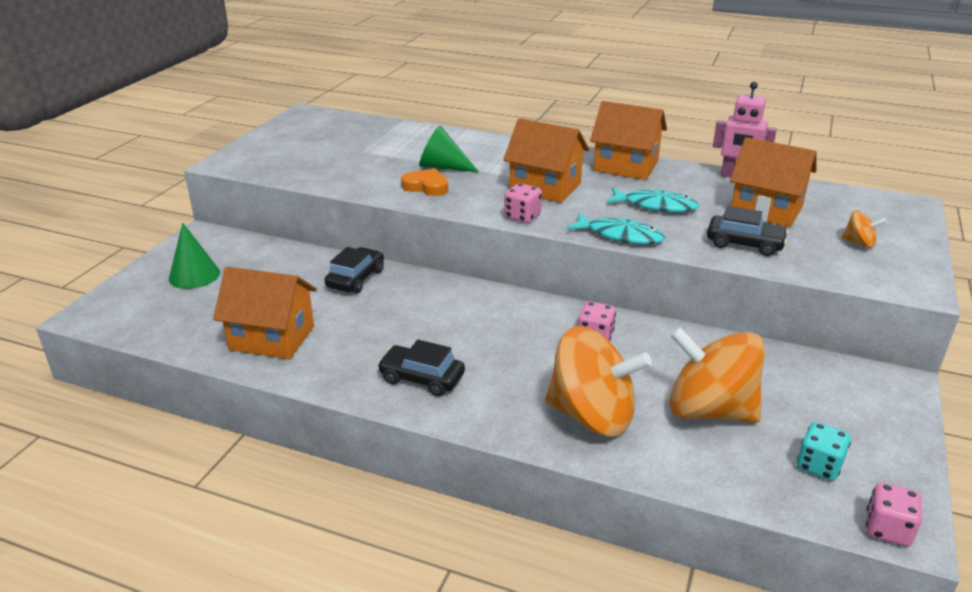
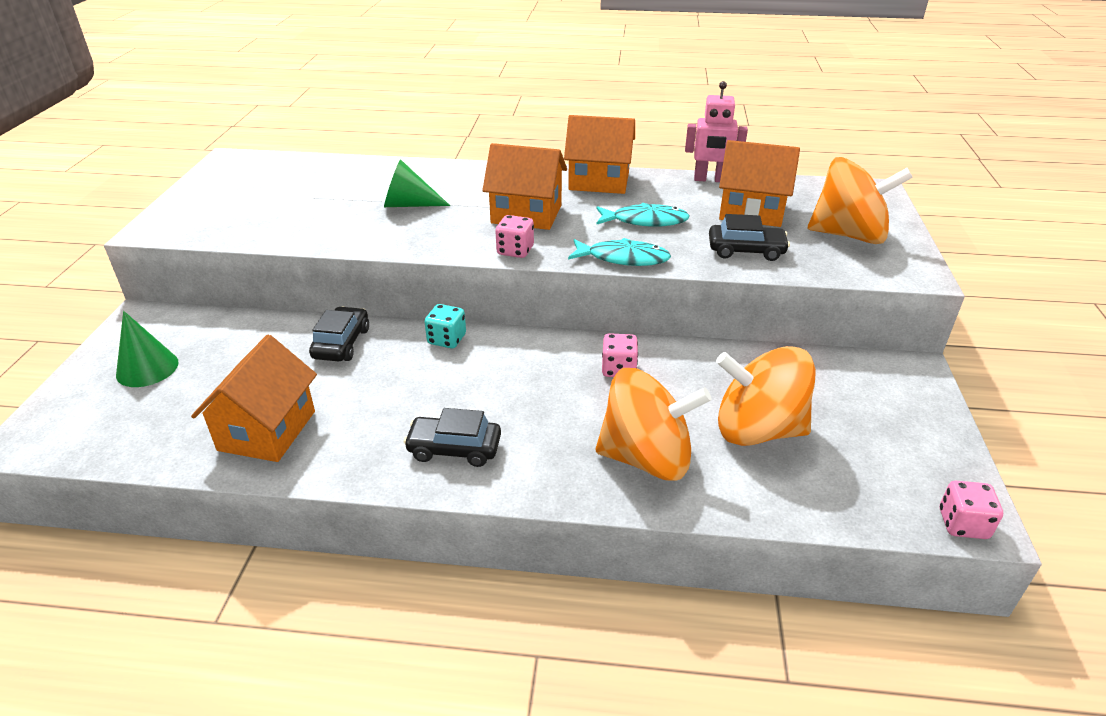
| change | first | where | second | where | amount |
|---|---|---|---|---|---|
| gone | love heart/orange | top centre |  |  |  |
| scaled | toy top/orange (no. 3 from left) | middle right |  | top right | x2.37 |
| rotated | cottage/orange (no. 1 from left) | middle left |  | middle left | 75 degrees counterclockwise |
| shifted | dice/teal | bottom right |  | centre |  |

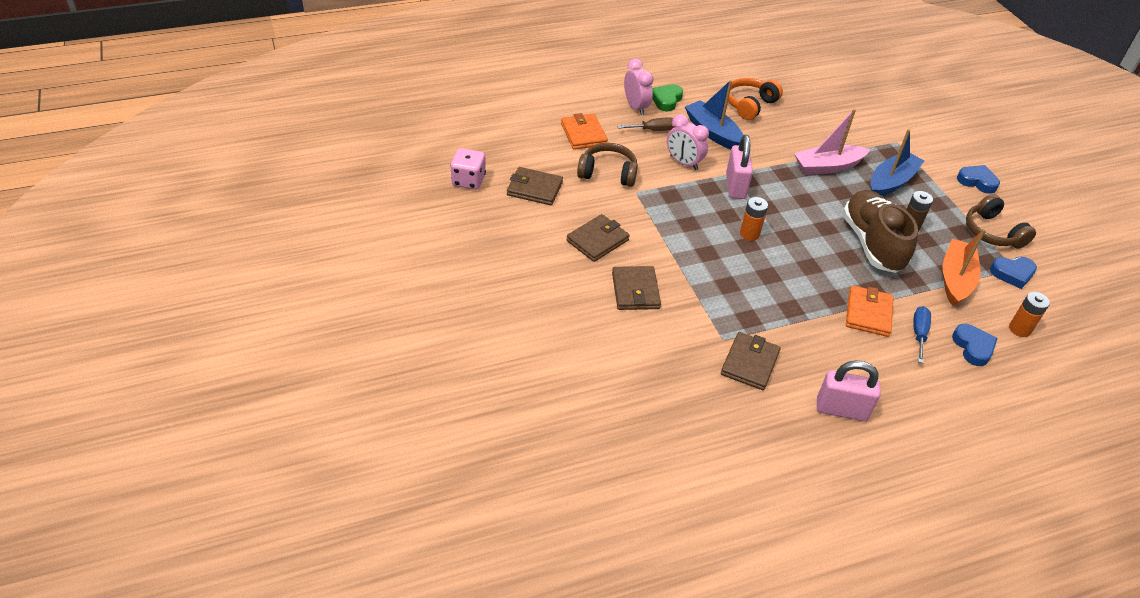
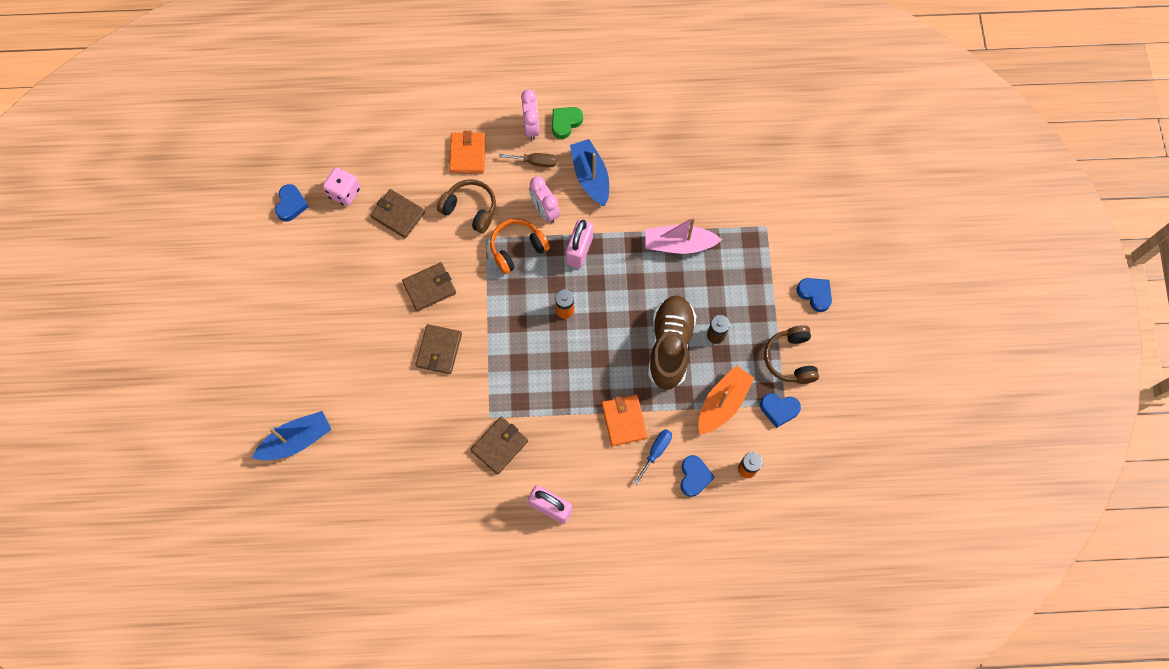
| change | first | where | second | where | amount |
|---|---|---|---|---|---|
| shifted | headphones/orange | top centre |  | centre |  |
| shifted | boat/blue (no. 2 from left in the first image) | top right | boat/blue (no. 1 from left) | middle left |  |
| rotated | billfold/orange (no. 2 from left) | middle right |  | centre | 45 degrees counterclockwise |
| new |  |  | love heart/blue (no. 1 from left) | top left |  |

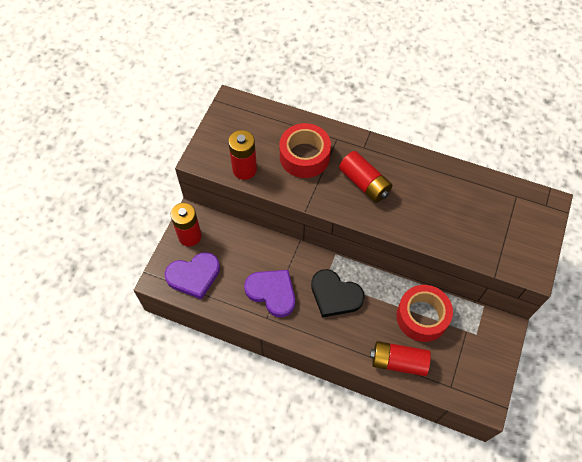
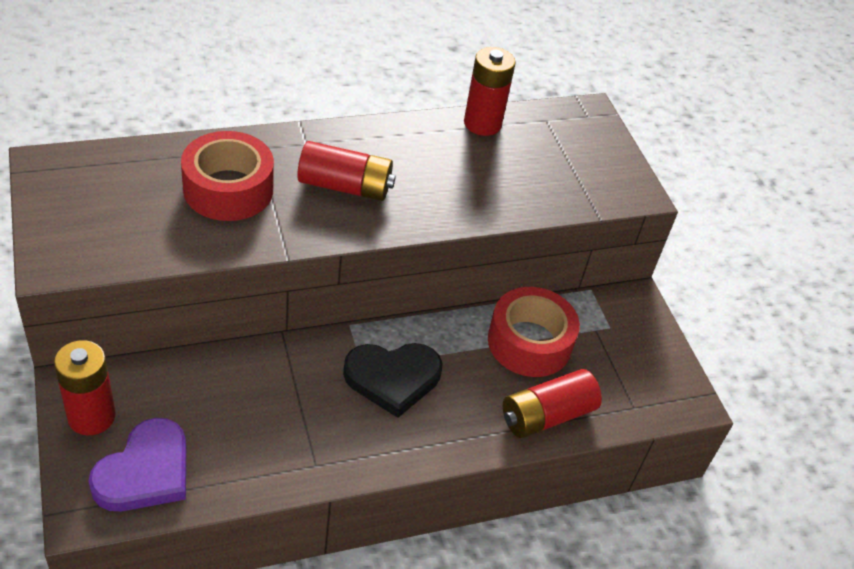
| change | first | where | second | where | amount |
|---|---|---|---|---|---|
| shifted | battery/red (no. 2 from left in the first image) | centre | battery/red (no. 3 from left) | top centre |  |
| gone | love heart/violet (no. 2 from left) | centre |  |  |  |

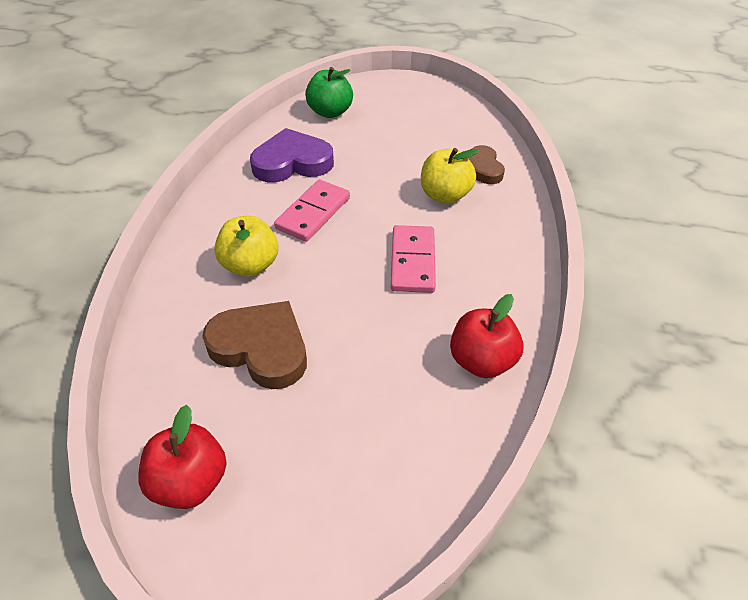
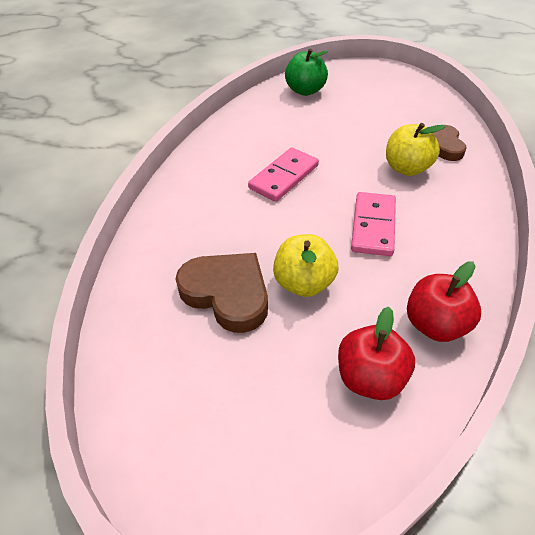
| change | first | where | second | where | amount |
|---|---|---|---|---|---|
| gone | love heart/violet | top centre |  |  |  |
| shifted | apple/bright yellow (no. 1 from left) | middle left |  | centre |  |
| shifted | apple/red (no. 1 from left) | bottom left |  | middle right |  |

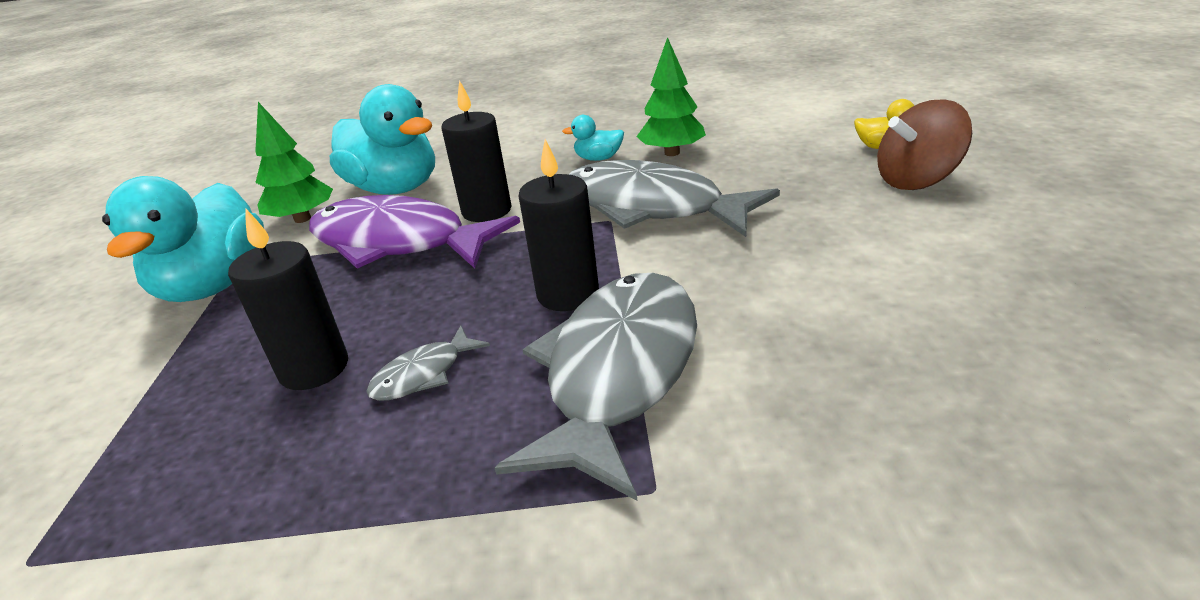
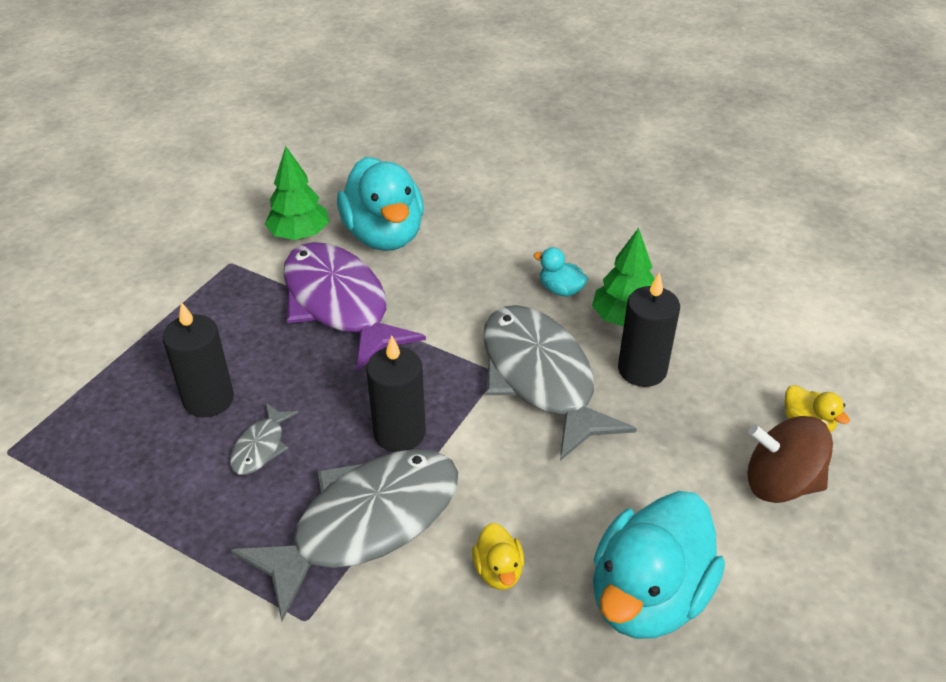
| change | first | where | second | where | amount |
|---|---|---|---|---|---|
| shifted | pillar candle/ebony (no. 2 from left in the first image) | top centre | pillar candle/ebony (no. 3 from left) | middle right |  |
| shifted | toy duck/teal (no. 1 from left in the first image) | middle left | toy duck/teal (no. 3 from left) | bottom right |  |
| rotated | fish figure/gray (no. 1 from left) | centre |  | middle left | 60 degrees counterclockwise |
| new |  |  | toy duck/bright yellow (no. 1 from left) | bottom centre |  |

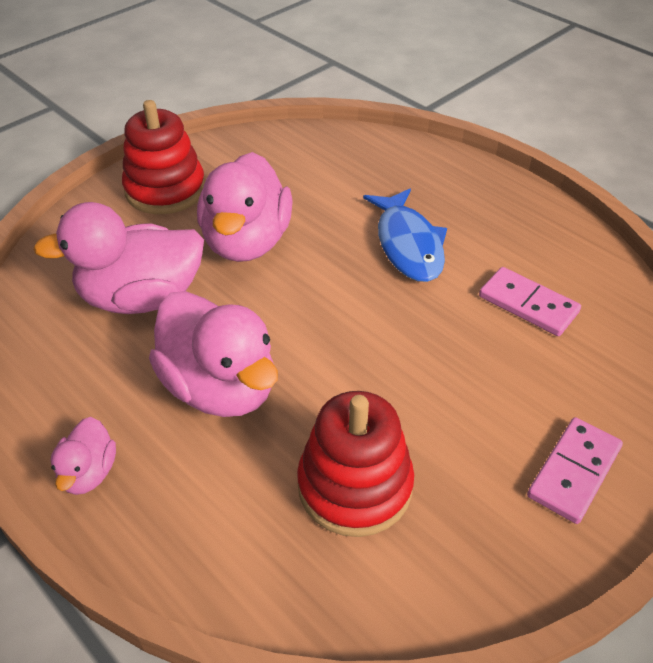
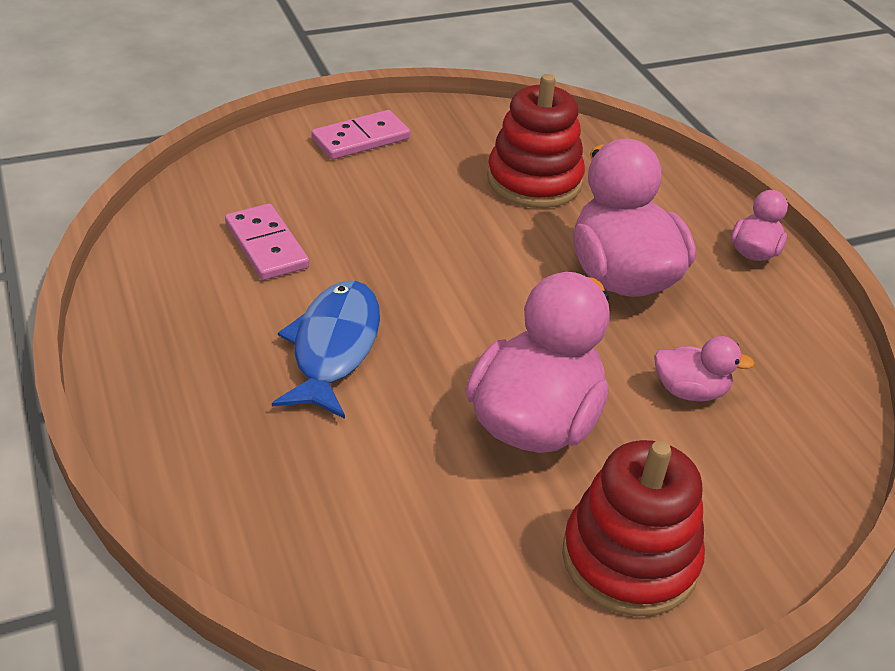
| change | first | where | second | where | amount |
|---|---|---|---|---|---|
| scaled | toy duck/rose-pink (no. 2 from left in the first image) | middle left | toy duck/rose-pink (no. 3 from left) | middle right | x0.49 |

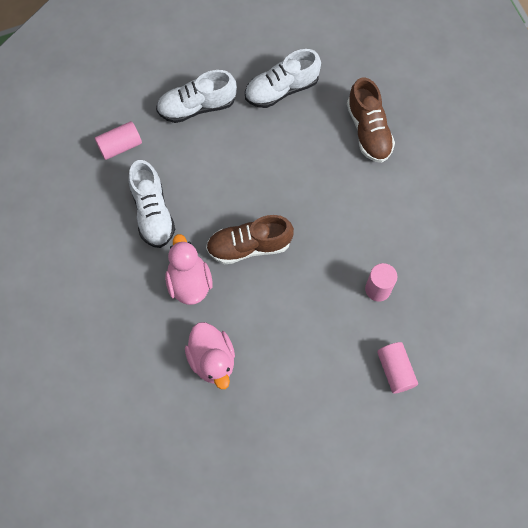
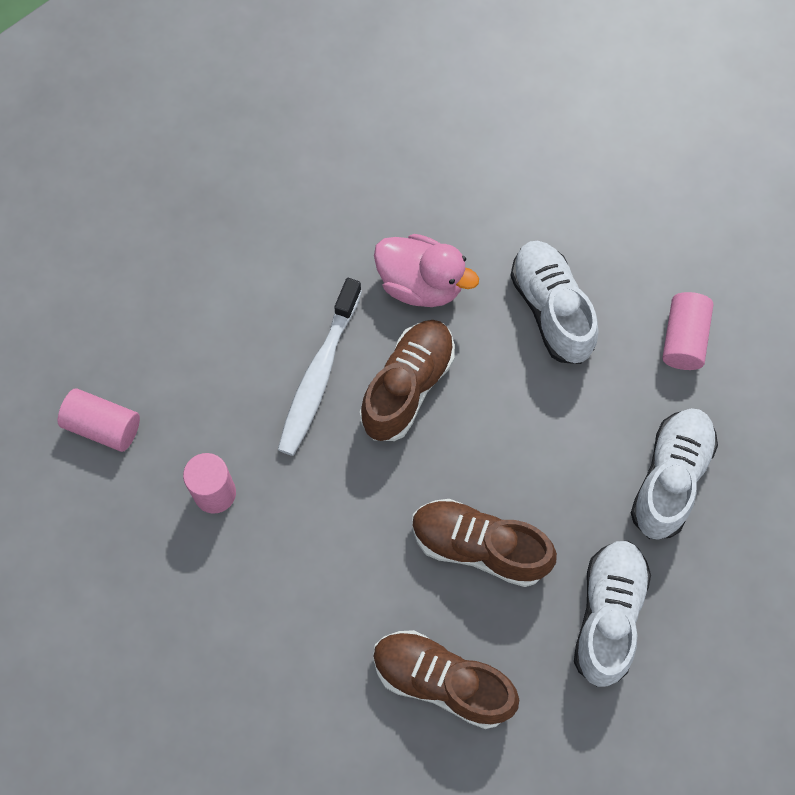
| change | first | where | second | where | amount |
|---|---|---|---|---|---|
| rotated | shoe/snow-white (no. 1 from left) | middle left |  | middle right | 45 degrees clockwise |
| gone | toy duck/rose-pink (no. 2 from left) | bottom centre |  |  |  |
| new |  |  | dental brush/snow-white | centre |  |
| new |  |  | shoe/brown (no. 3 from left) | bottom centre |  |

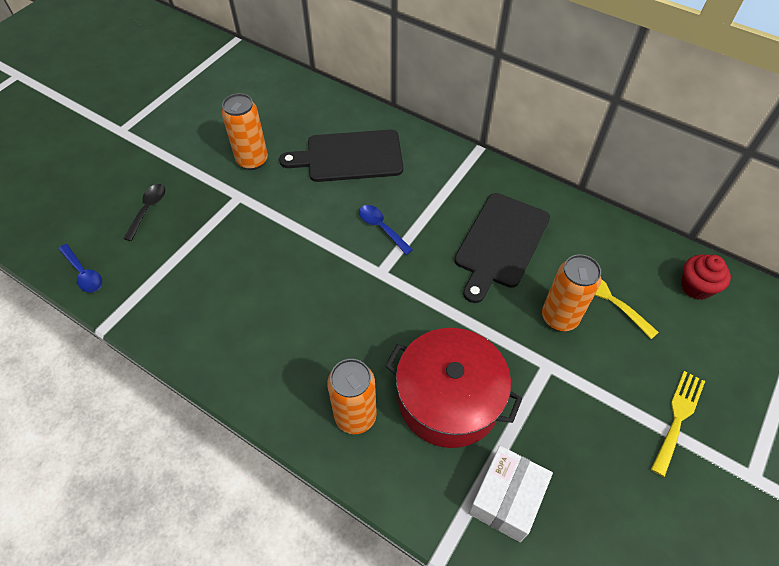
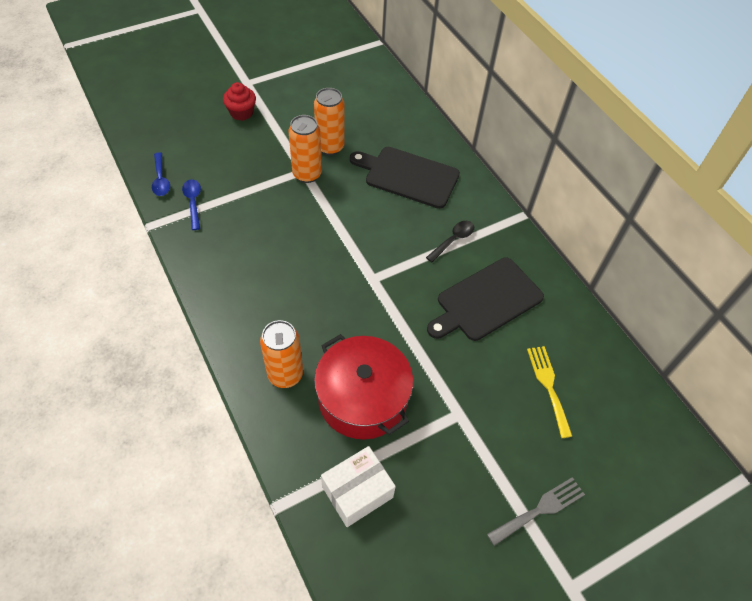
| change | first | where | second | where | amount |
|---|---|---|---|---|---|
| shifted | teaspoon/ebony | middle left |  | centre |  |
| shifted | teaspoon/blue (no. 2 from left) | centre |  | middle left |  |
| shifted | soda can/orange (no. 3 from left in the first image) | middle right | soda can/orange (no. 2 from left) | top centre |  |
| shifted | fairy cake/red | middle right |  | top left |  |
| repainted | fork/bright yellow (no. 2 from left) | bottom right | fork/gray | bottom right |  |

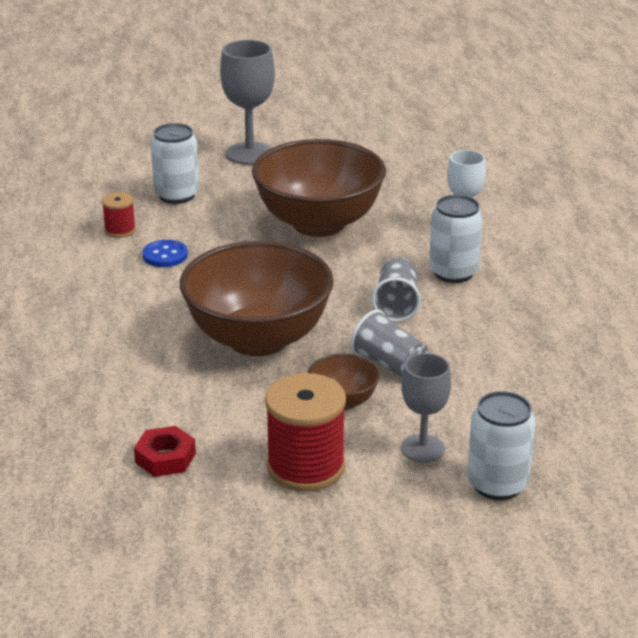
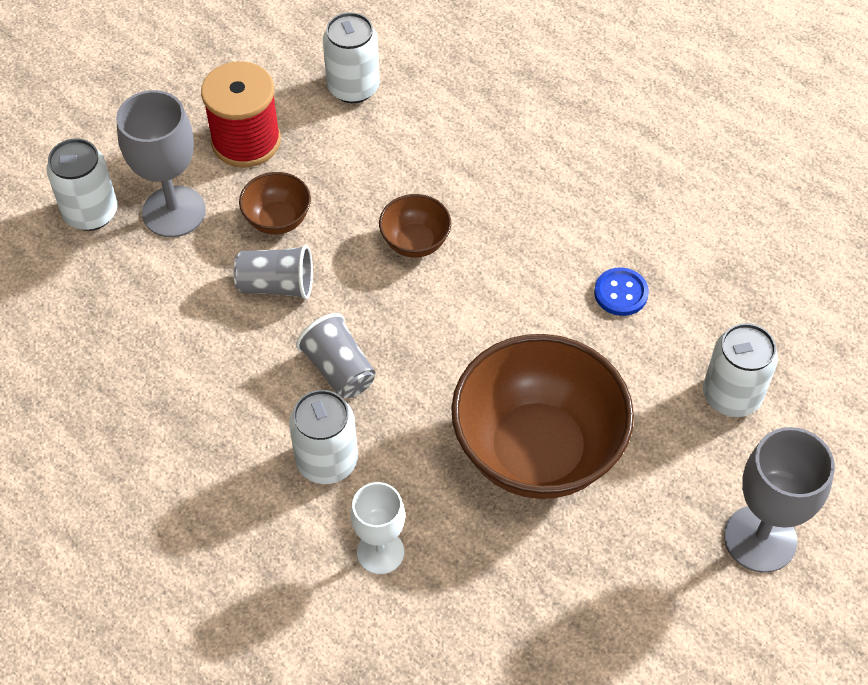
| change | first | where | second | where | amount |
|---|---|---|---|---|---|
| gone | reel of thread/red (no. 1 from left) | middle left |  |  |  |
| scaled | serving bowl/brown (no. 1 from left in the first image) | centre | serving bowl/brown (no. 2 from left) | top centre | x0.45 |
| scaled | wine glass/gray (no. 2 from left in the first image) | middle right | wine glass/gray (no. 1 from left) | top left | x1.53 |
| swapped | nut/red | bottom left | soda can/snow-white (no. 3 from left) | top centre |  |

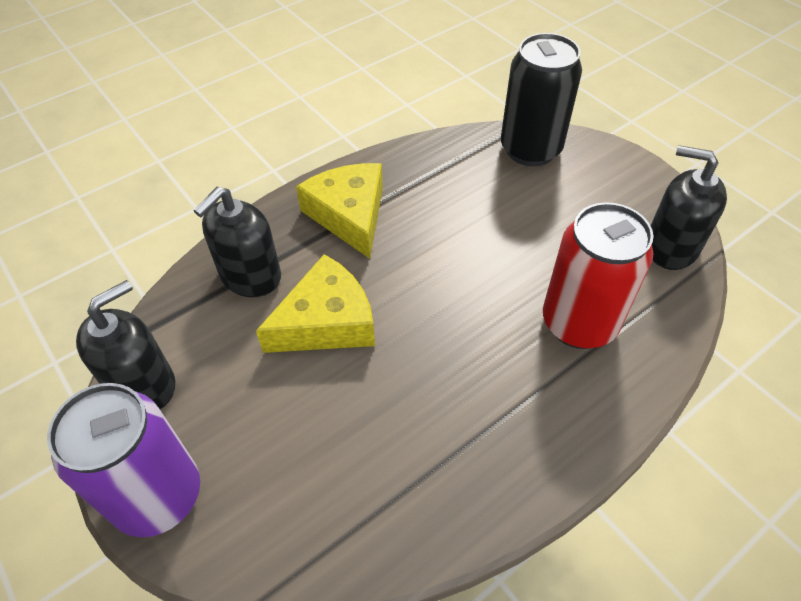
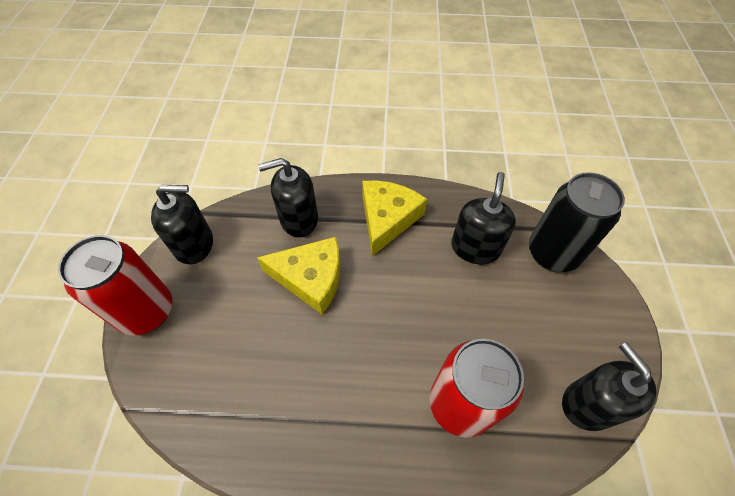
| change | first | where | second | where | amount |
|---|---|---|---|---|---|
| repainted | soda can/violet | bottom left | soda can/red (no. 1 from left) | middle left |  |
| new |  |  | pump bottle/ebony (no. 3 from left) | centre |  |

